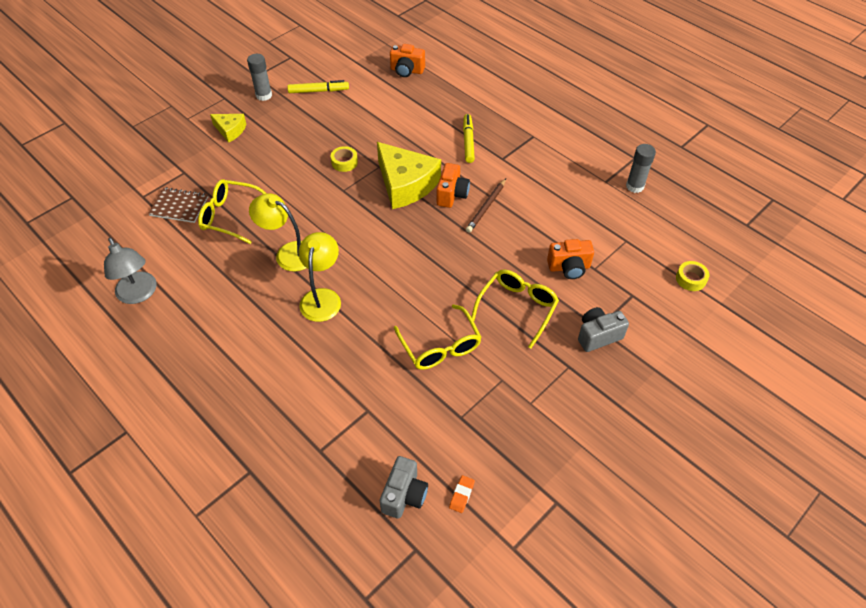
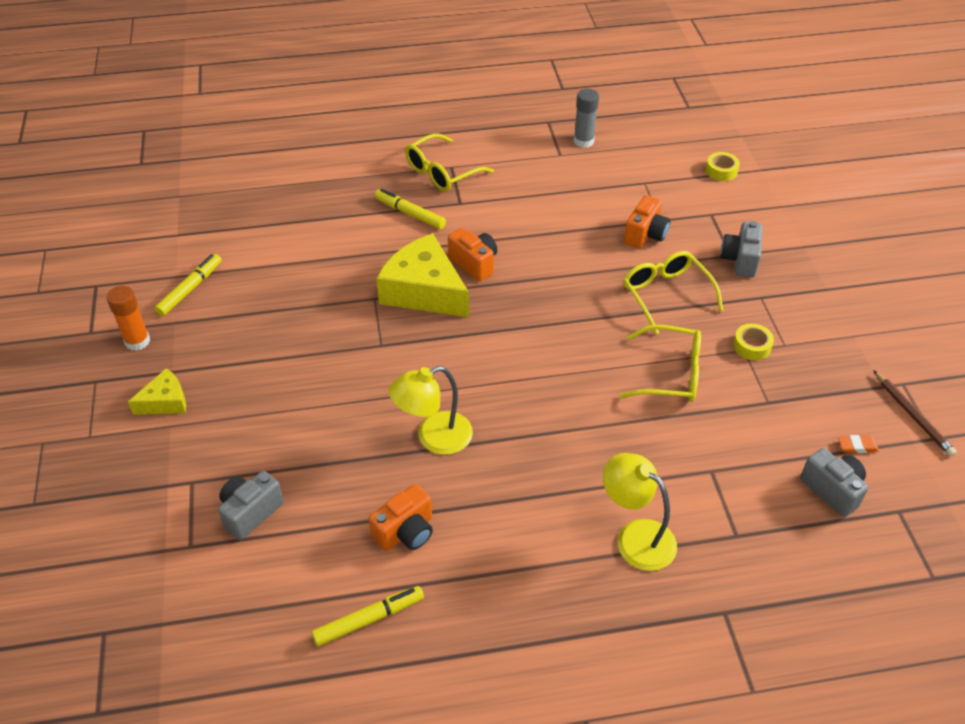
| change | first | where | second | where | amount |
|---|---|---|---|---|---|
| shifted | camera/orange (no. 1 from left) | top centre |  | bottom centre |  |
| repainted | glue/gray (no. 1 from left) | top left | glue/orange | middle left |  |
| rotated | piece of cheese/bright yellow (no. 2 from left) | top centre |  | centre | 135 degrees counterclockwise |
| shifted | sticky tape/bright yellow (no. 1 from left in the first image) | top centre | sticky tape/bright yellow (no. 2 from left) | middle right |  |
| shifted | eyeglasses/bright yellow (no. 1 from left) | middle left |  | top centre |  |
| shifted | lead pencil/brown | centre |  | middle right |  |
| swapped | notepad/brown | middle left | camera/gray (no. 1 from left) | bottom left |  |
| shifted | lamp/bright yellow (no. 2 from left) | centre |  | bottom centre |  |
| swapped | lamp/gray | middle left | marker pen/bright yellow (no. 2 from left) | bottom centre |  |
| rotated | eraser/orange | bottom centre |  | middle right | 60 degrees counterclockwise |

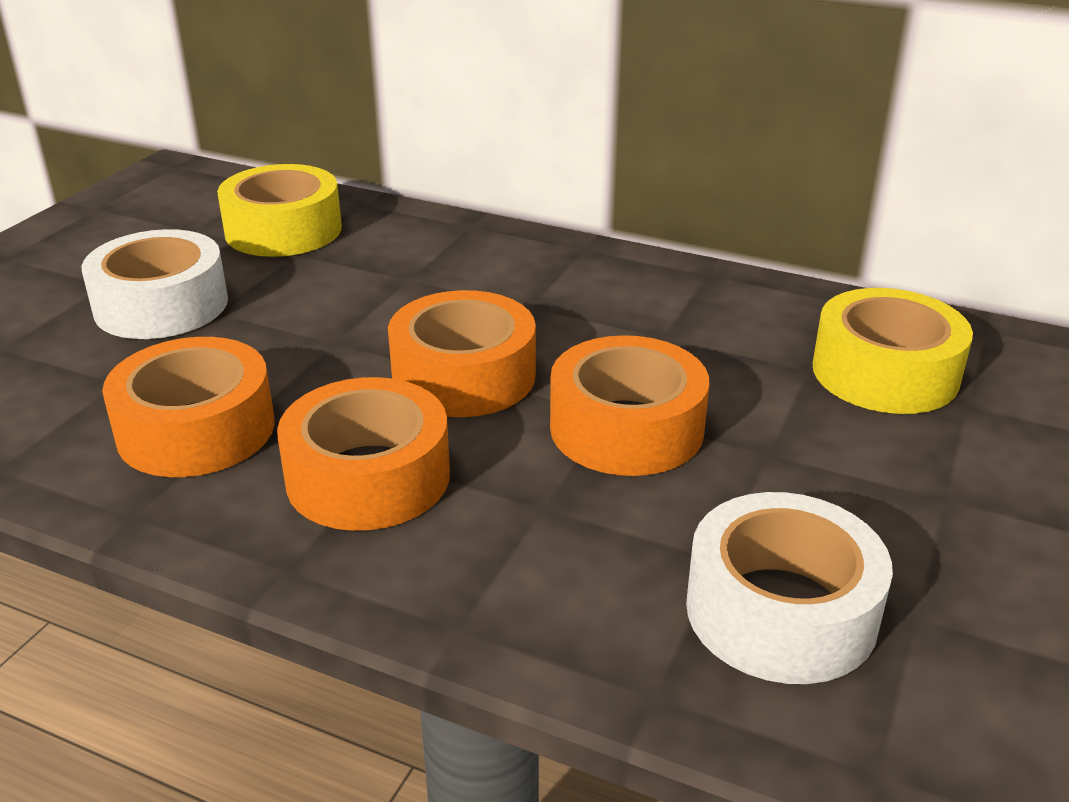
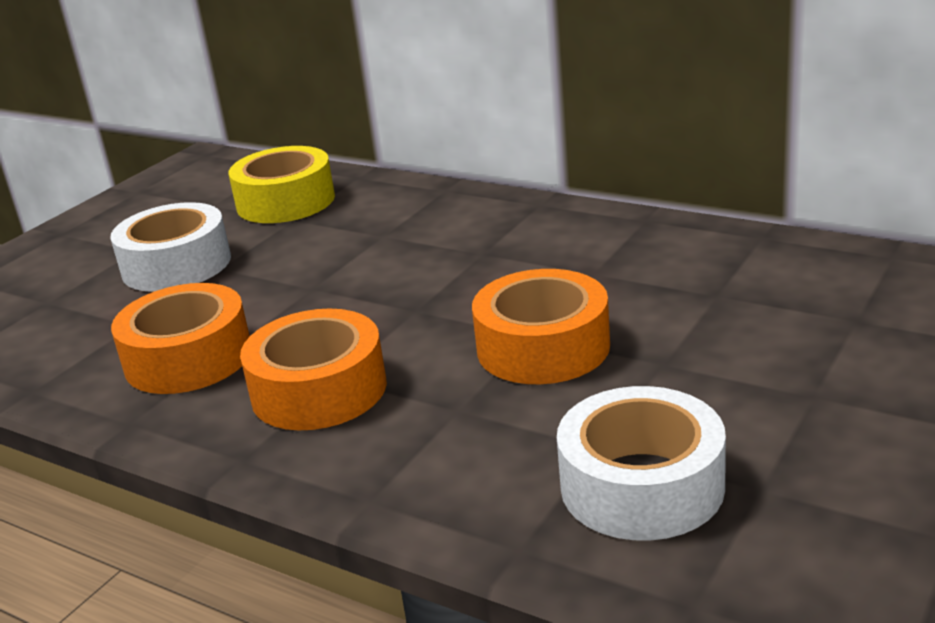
| change | first | where | second | where | amount |
|---|---|---|---|---|---|
| gone | sticky tape/bright yellow (no. 2 from left) | middle right |  |  |  |
| gone | sticky tape/orange (no. 3 from left) | centre |  |  |  |

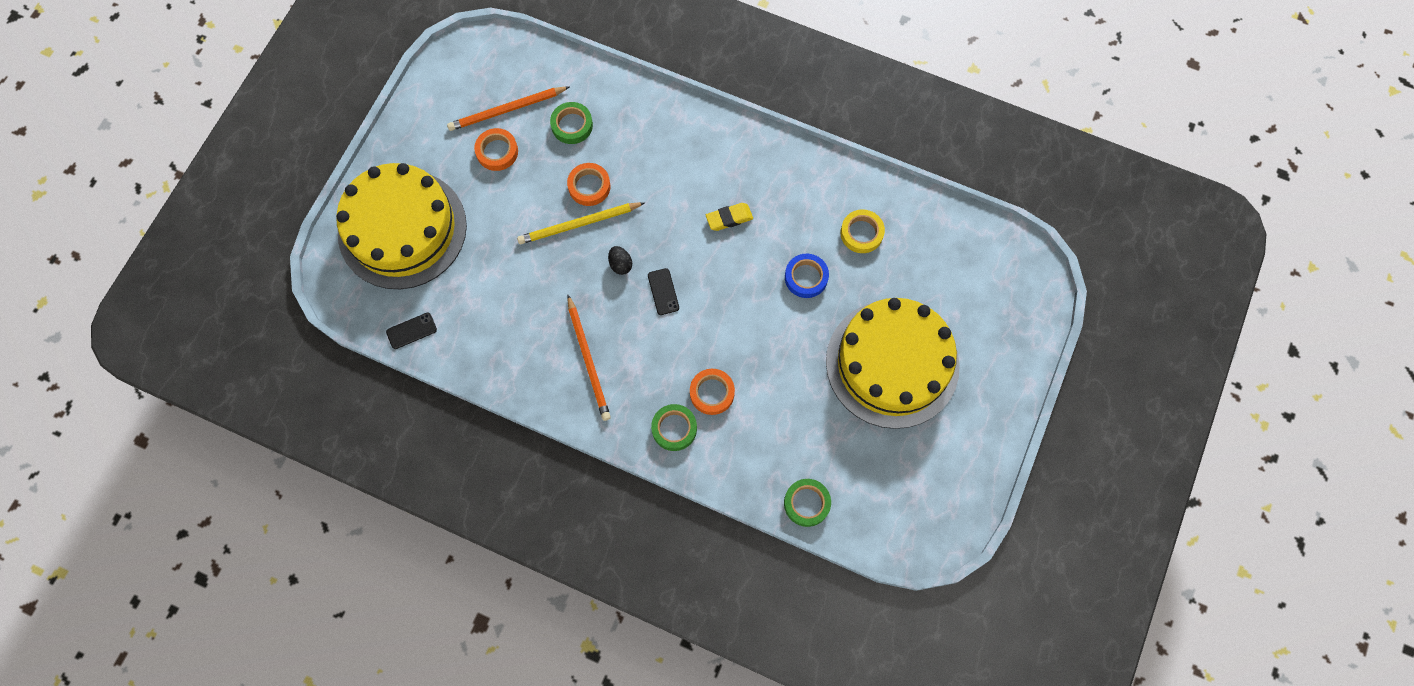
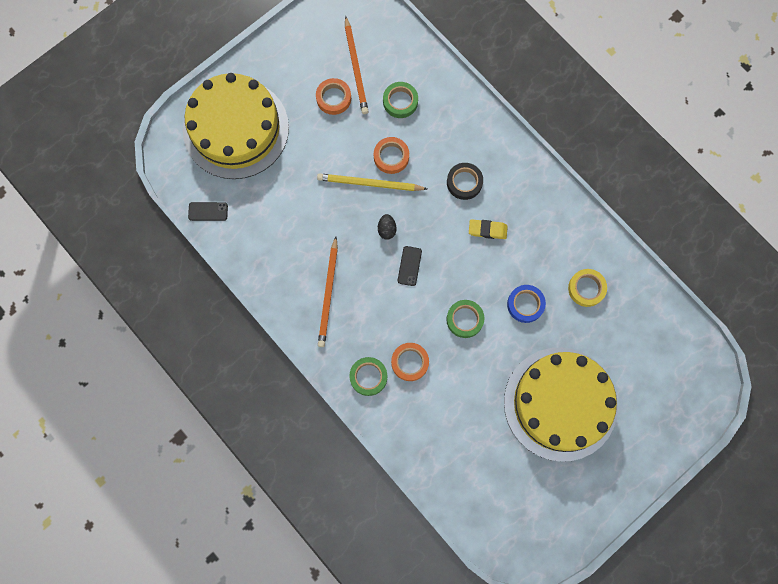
| change | first | where | second | where | amount |
|---|---|---|---|---|---|
| rotated | lead pencil/orange (no. 1 from left in the first image) | top centre | lead pencil/orange (no. 2 from left) | top centre | 105 degrees counterclockwise |
| shifted | sticky tape/emerald (no. 3 from left) | bottom centre |  | centre |  |
| new |  |  | sticky tape/ebony | top centre |  |

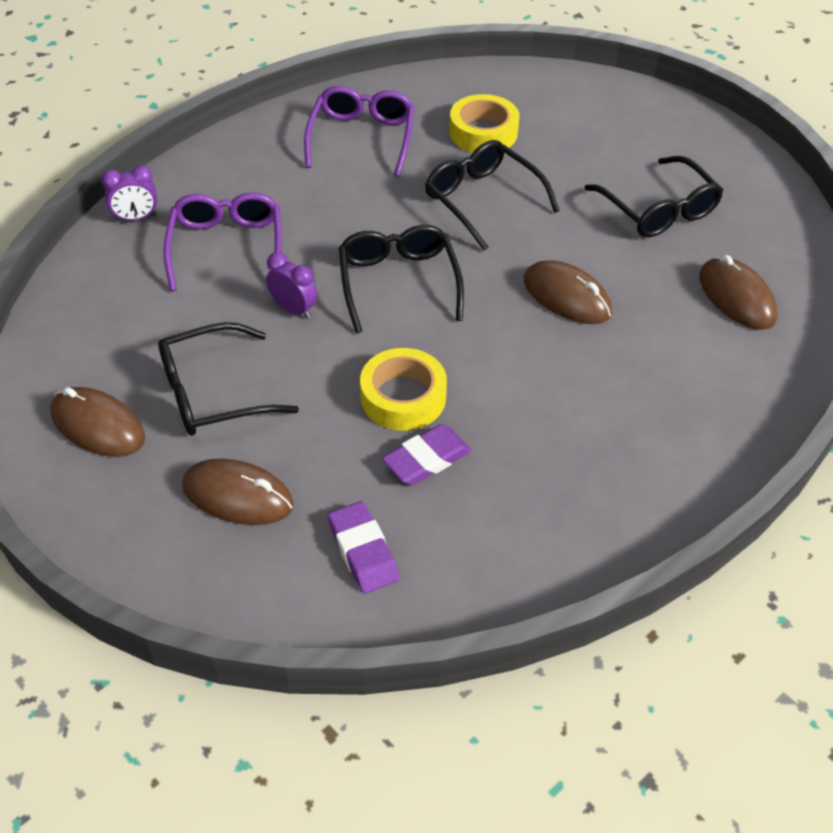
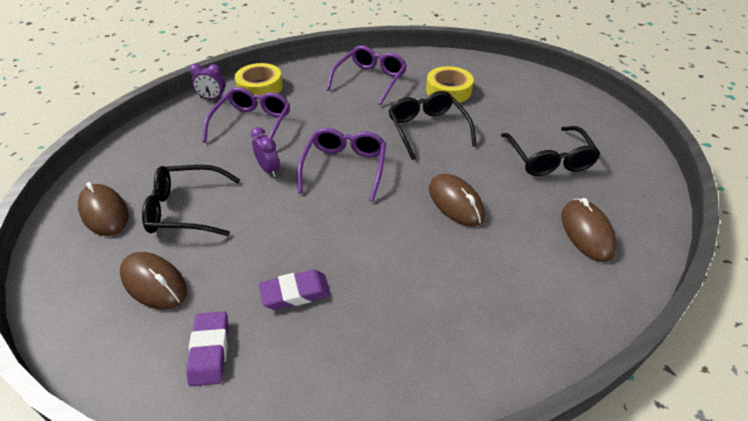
| change | first | where | second | where | amount |
|---|---|---|---|---|---|
| repainted | eyeglasses/ebony (no. 2 from left) | centre | eyeglasses/violet (no. 2 from left) | centre |  |
| shifted | sticky tape/bright yellow (no. 1 from left) | centre |  | top centre |  |

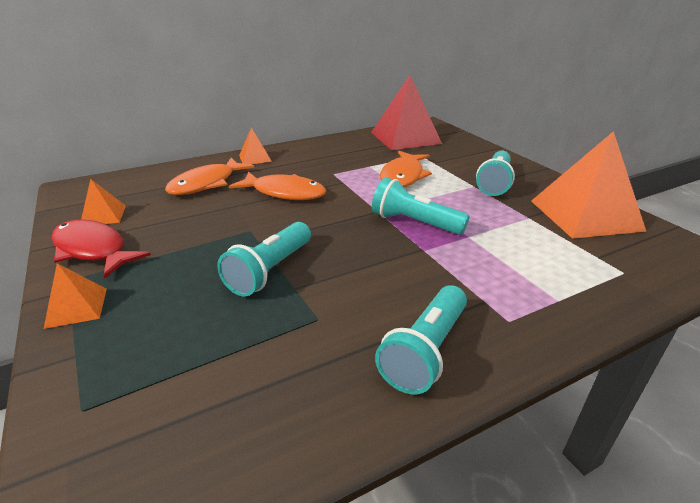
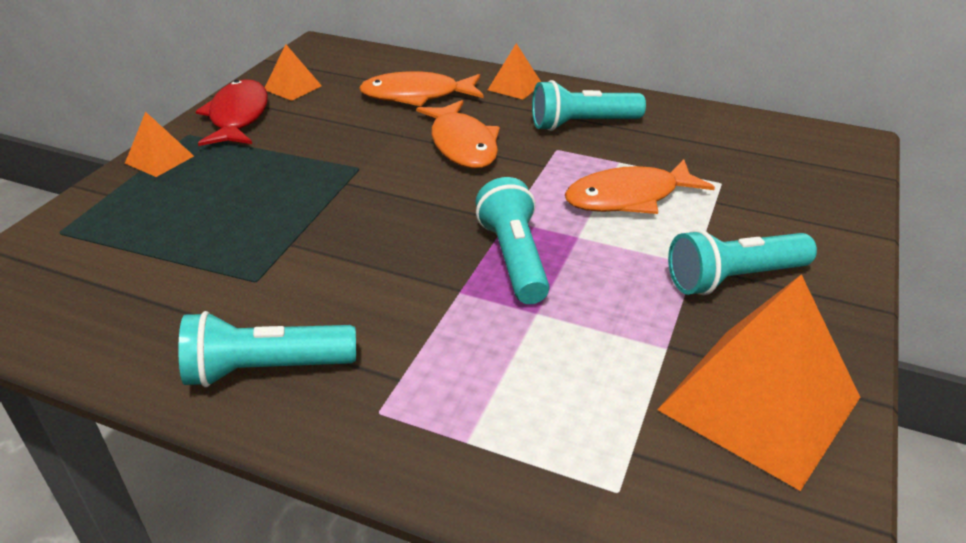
| change | first | where | second | where | amount |
|---|---|---|---|---|---|
| gone | solid pyramid/red | top centre |  |  |  |
| shifted | flashlight/teal (no. 1 from left in the first image) | centre | flashlight/teal (no. 3 from left) | top centre |  |

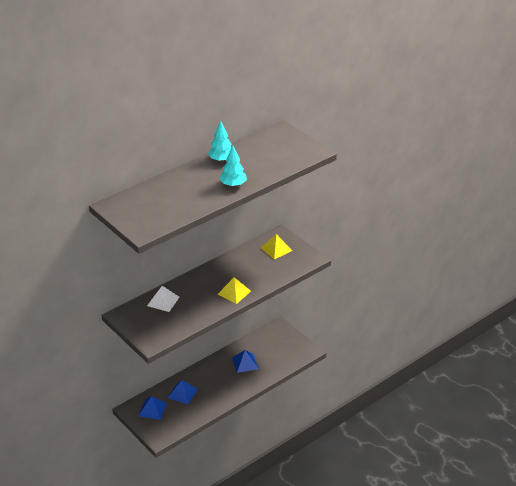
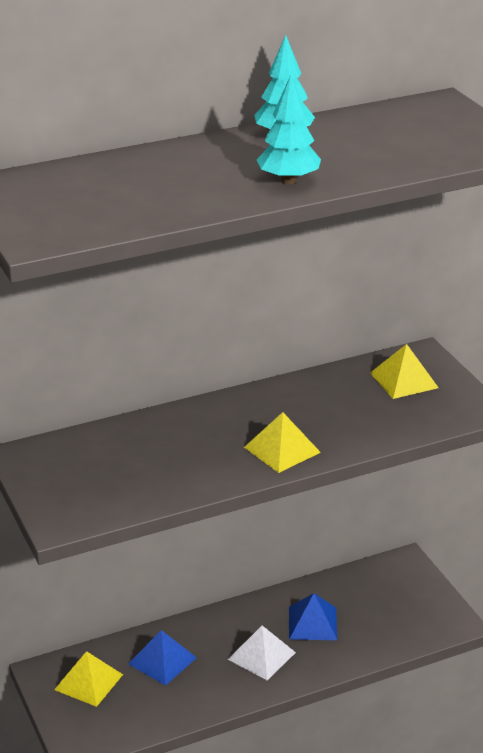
| change | first | where | second | where | amount |
|---|---|---|---|---|---|
| shifted | solid pyramid/snow-white | middle left |  | bottom centre |  |
| repainted | solid pyramid/blue (no. 1 from left) | bottom left | solid pyramid/bright yellow (no. 1 from left) | bottom left |  |

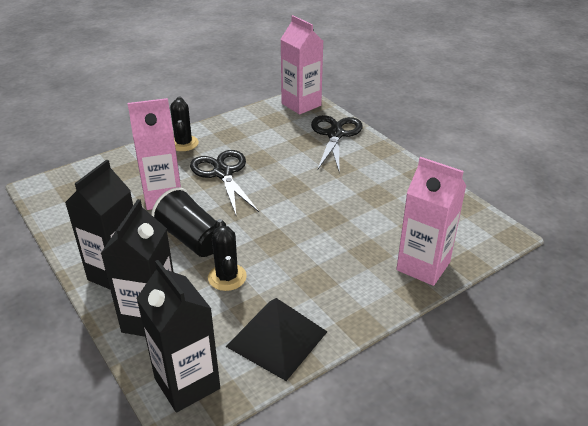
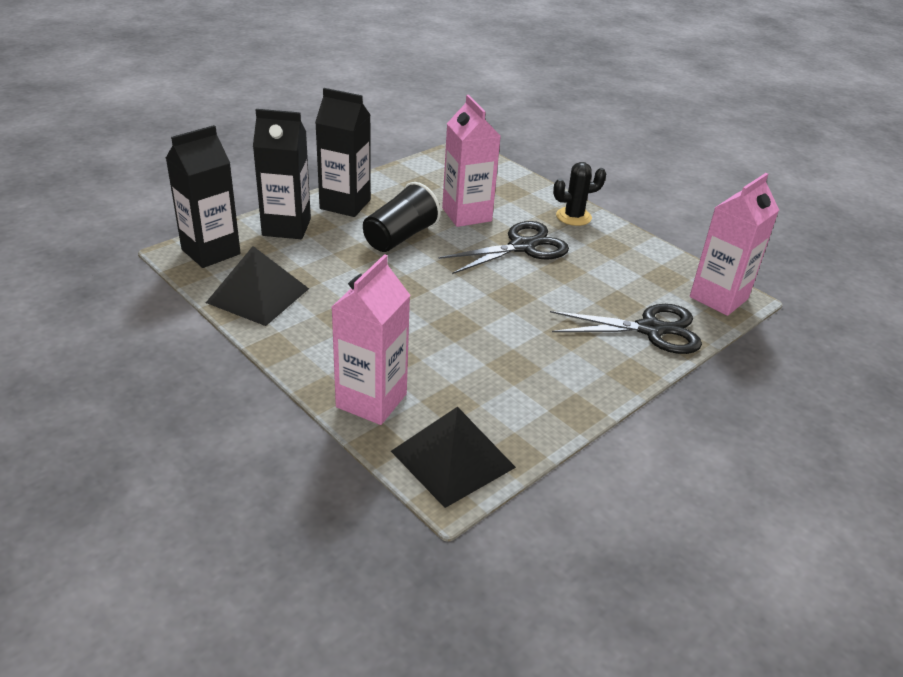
| change | first | where | second | where | amount |
|---|---|---|---|---|---|
| gone | cactus/ebony (no. 2 from left) | centre |  |  |  |
| new |  |  | solid pyramid/ebony (no. 2 from left) | bottom centre |  |

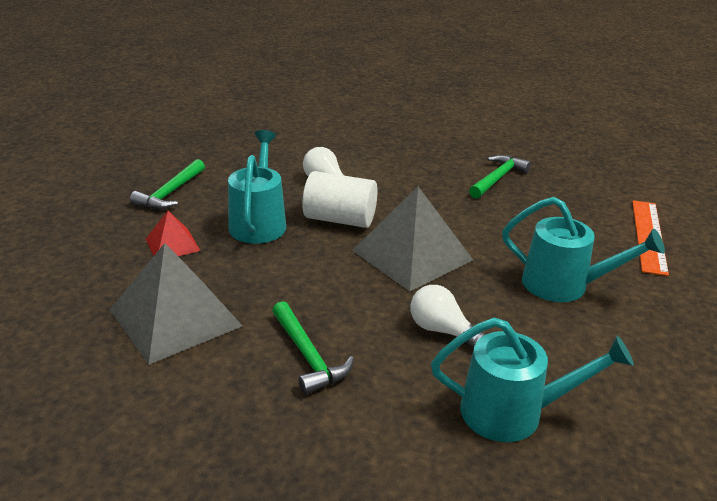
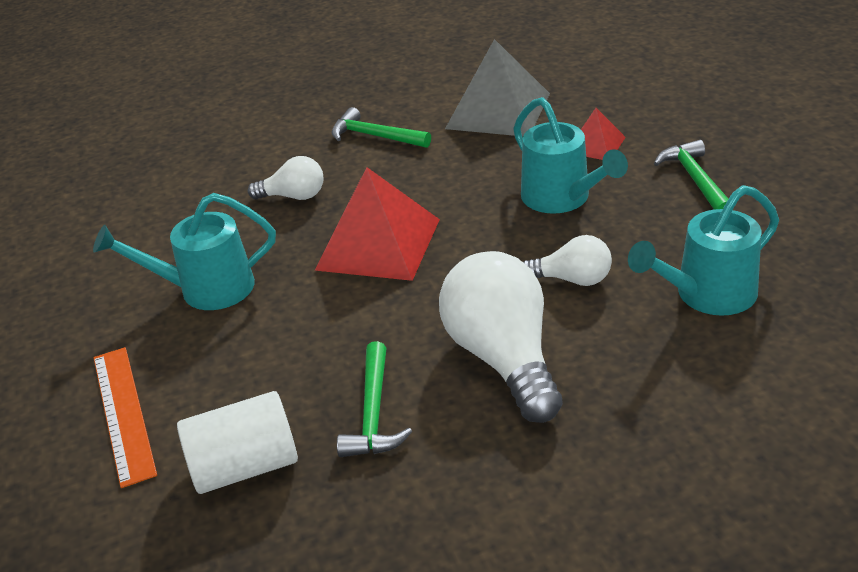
| change | first | where | second | where | amount |
|---|---|---|---|---|---|
| shifted | cylinder/snow-white | centre |  | bottom left |  |
| repainted | solid pyramid/gray (no. 2 from left) | centre | solid pyramid/red (no. 1 from left) | centre |  |
| shifted | watering can/teal (no. 2 from left in the first image) | bottom right | watering can/teal (no. 3 from left) | middle right |  |
| new |  |  | light bulb/snow-white (no. 2 from left) | centre |  |

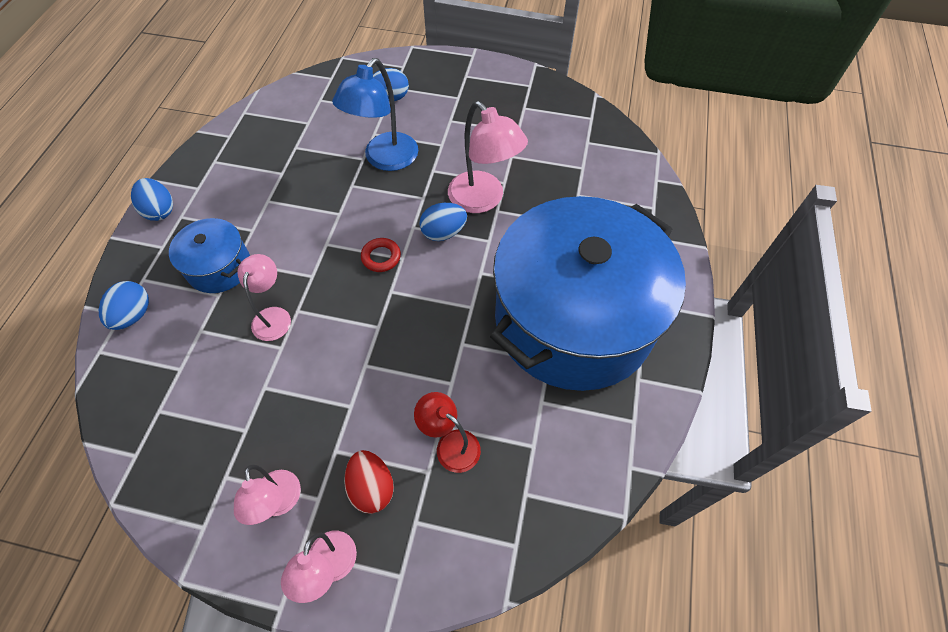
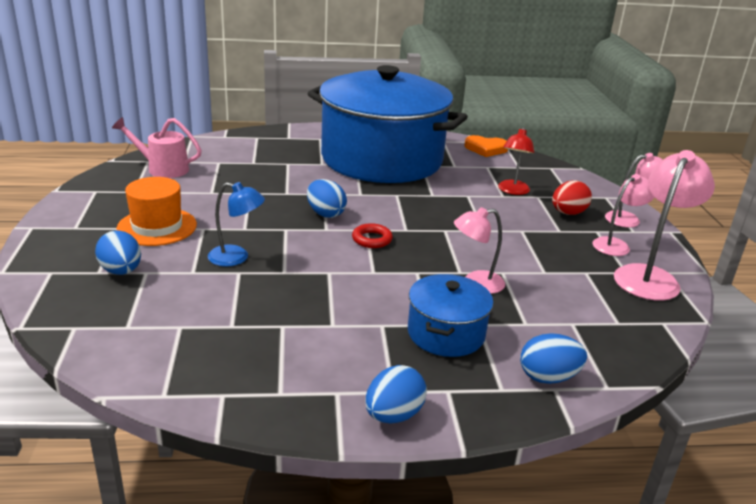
| change | first | where | second | where | amount |
|---|---|---|---|---|---|
| scaled | lamp/blue | top centre |  | middle left | x0.62 |
| shifted | lamp/rose-pink (no. 4 from left) | top centre |  | middle right |  |
| new |  |  | watering can/rose-pink | top left |  |
| new |  |  | love heart/orange | top centre |  |
| new |  |  | tall hat/orange | middle left |  |

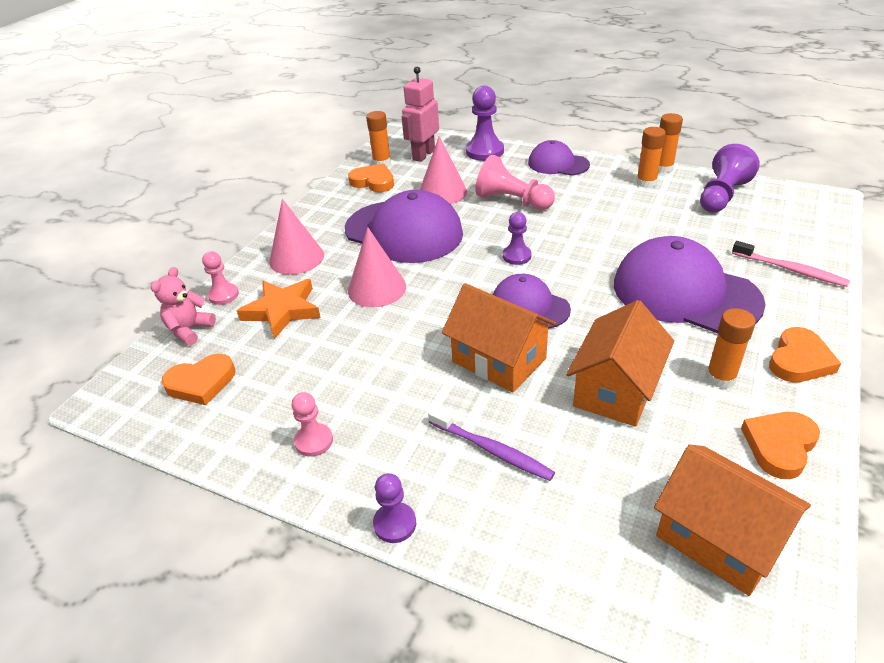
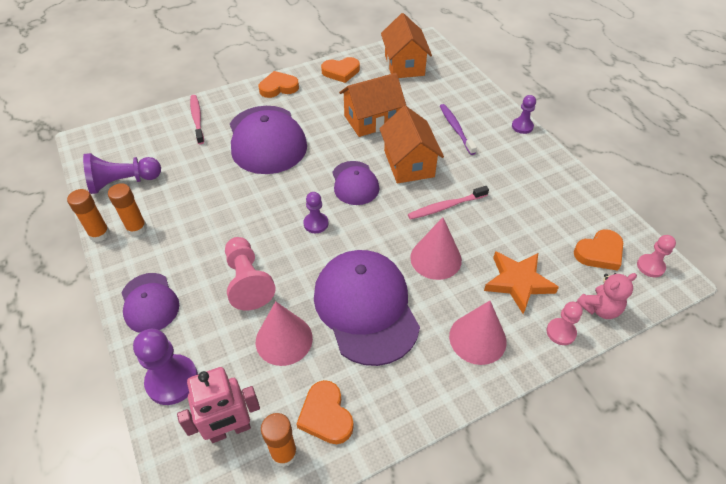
| change | first | where | second | where | amount |
|---|---|---|---|---|---|
| gone | glue/orange (no. 4 from left) | middle right |  |  |  |
| rotated | love heart/orange (no. 1 from left in the first image) | middle left | love heart/orange (no. 4 from left) | middle right | 135 degrees clockwise |
| shifted | game pawn/rose-pink (no. 2 from left in the first image) | centre | game pawn/rose-pink (no. 3 from left) | middle right |  |
| new |  |  | dental brush/rose-pink (no. 2 from left) | centre |  |

